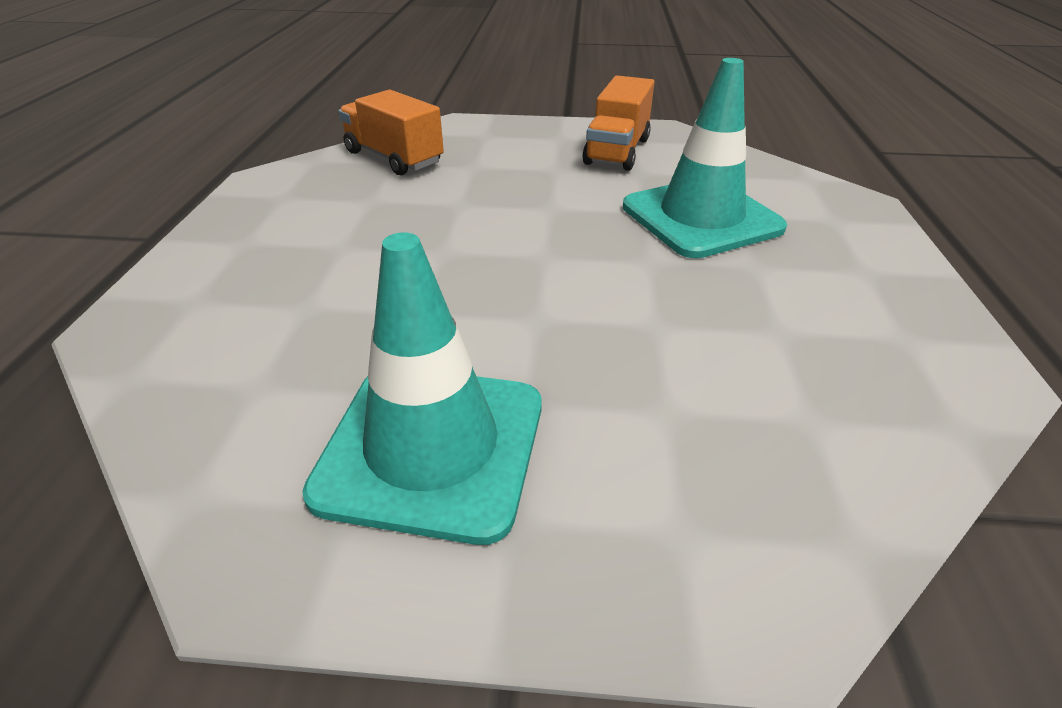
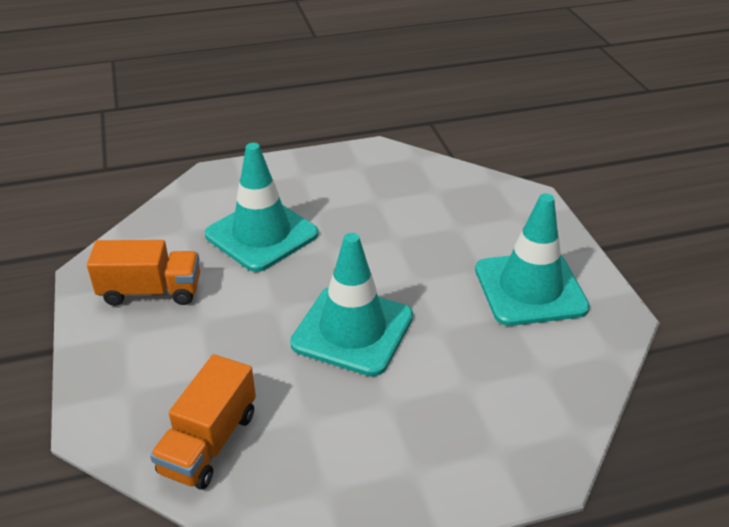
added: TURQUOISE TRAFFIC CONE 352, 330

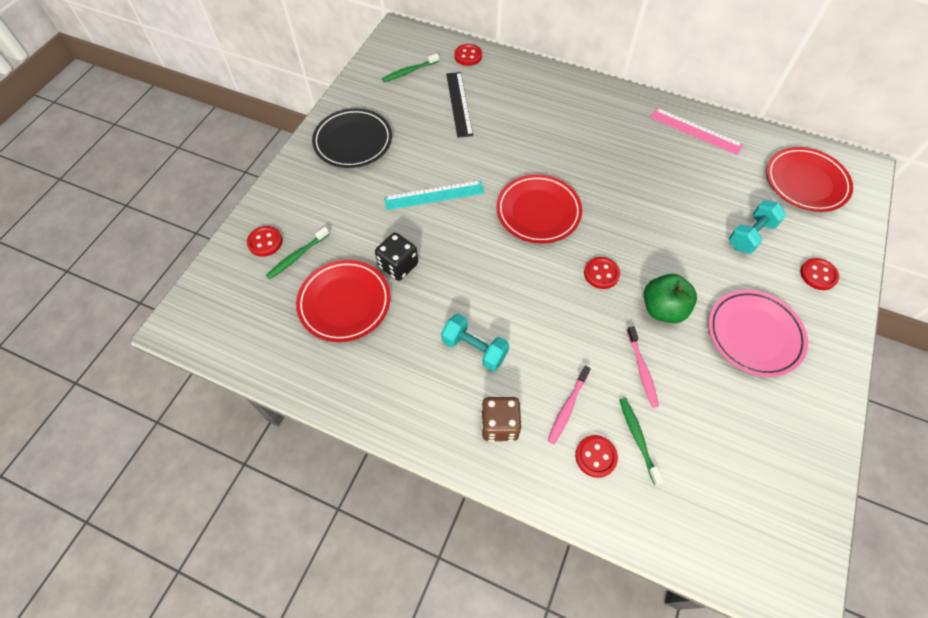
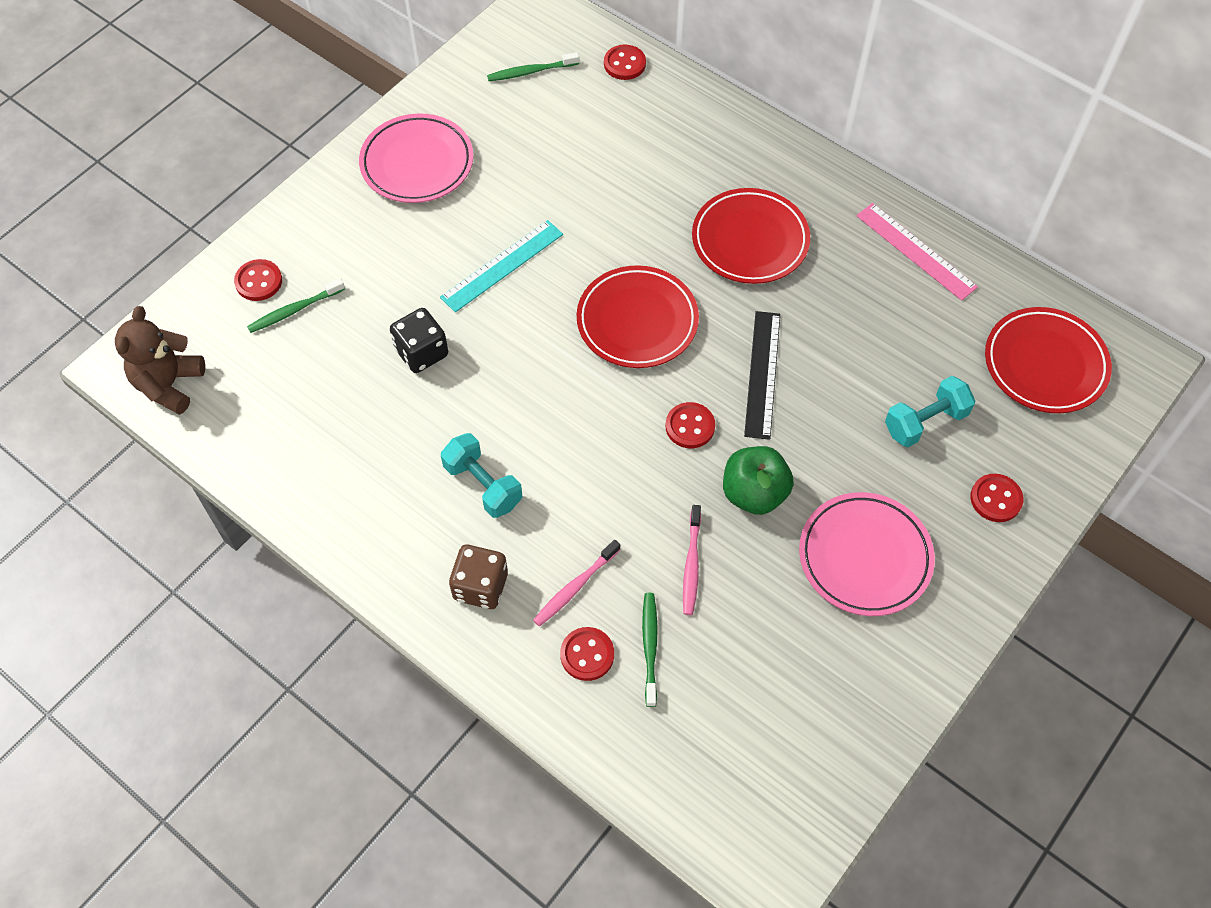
added: BROWN TEDDY BEAR 169, 384
moved: RED PLATE 344, 303 to 750, 240; BLACK RULER 459, 104 to 762, 374
recoloured: BLACK PLATE 353, 141 to PINK PLATE 417, 163
turned: TURQUOISE RULER 434, 195 = 502, 266 45 degrees counterclockwise

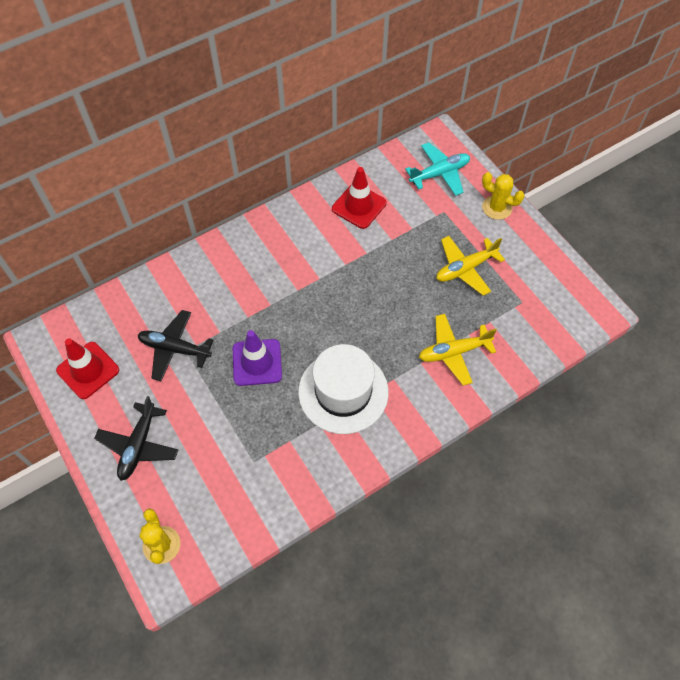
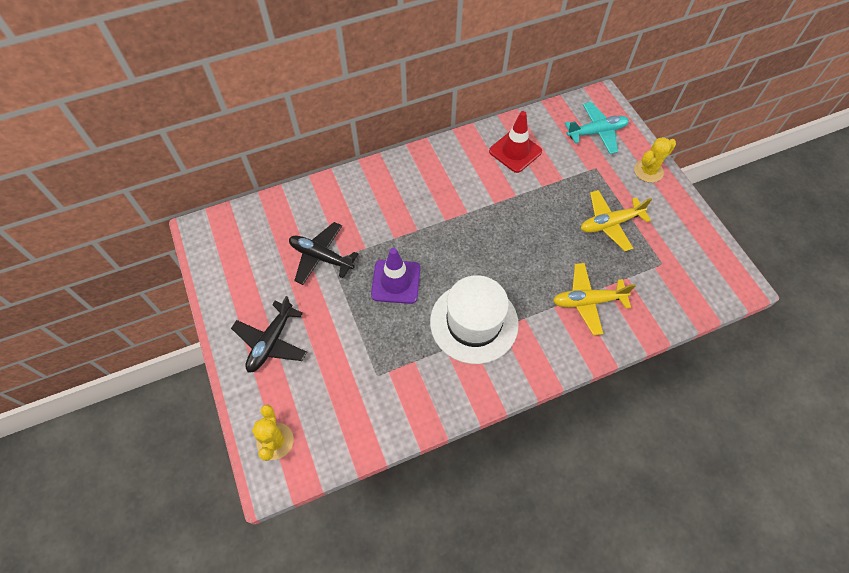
removed: RED TRAFFIC CONE 88, 370
turned: YELLOW CACTUS 497, 208 = 648, 171 75 degrees counterclockwise

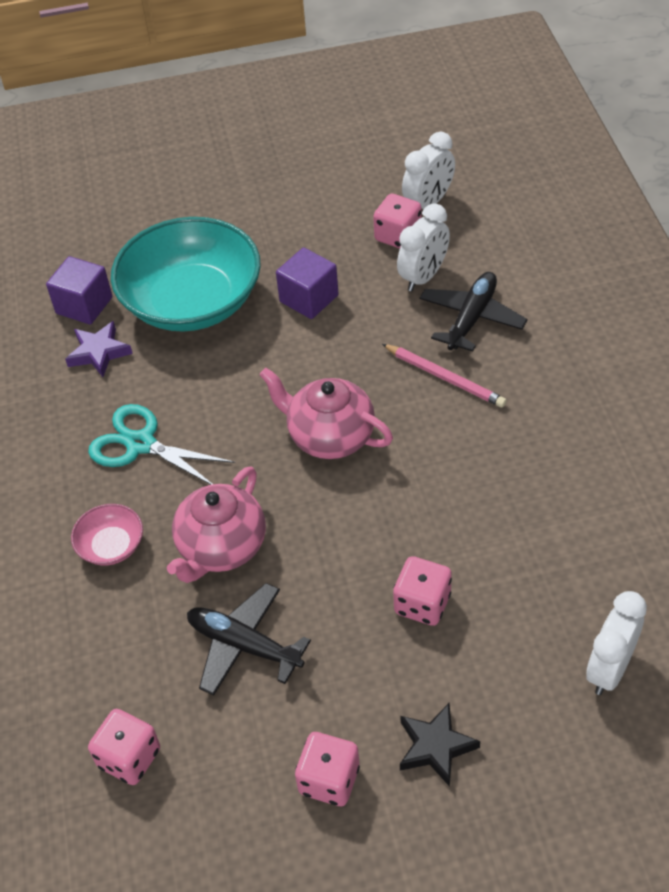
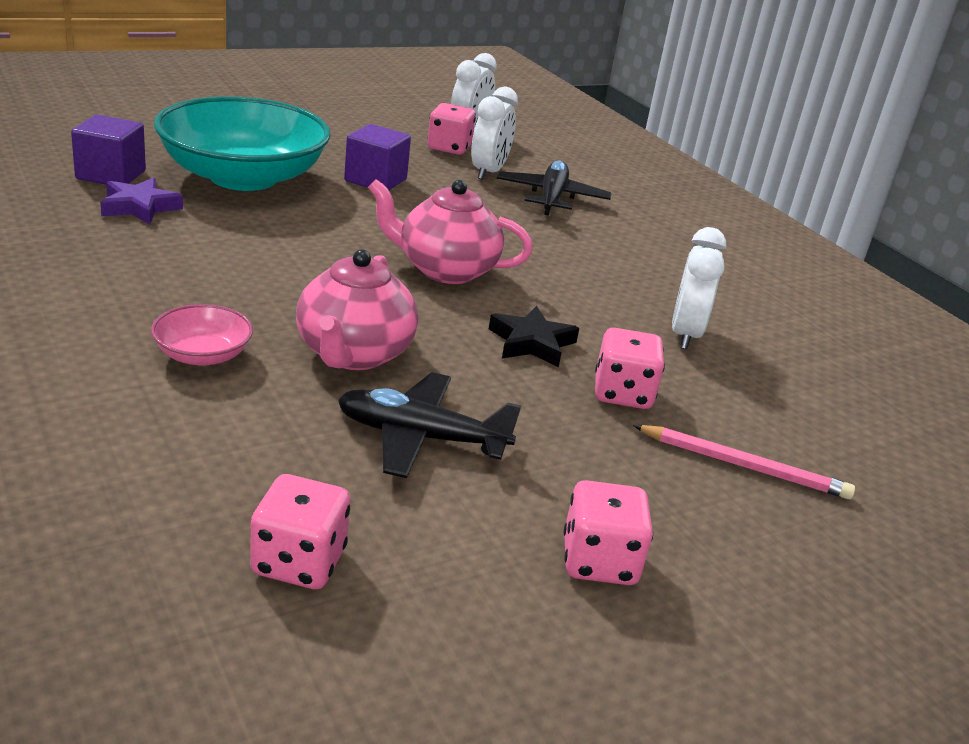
removed: TURQUOISE SCISSORS 141, 444
moved: BLACK STAR 435, 746 to 531, 343; PINK PENCIL 445, 377 to 743, 465; WHITE CLOCK 609, 669 to 685, 334

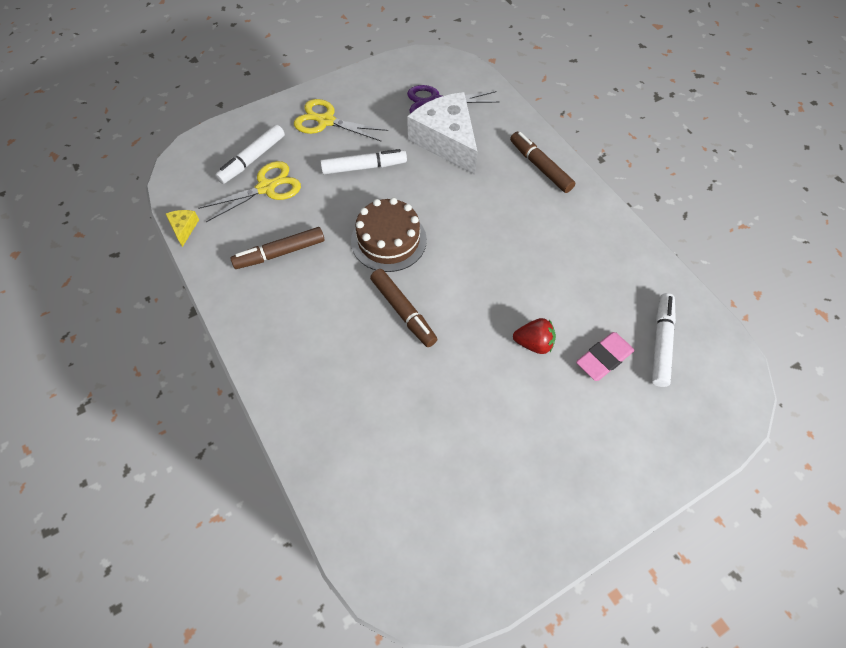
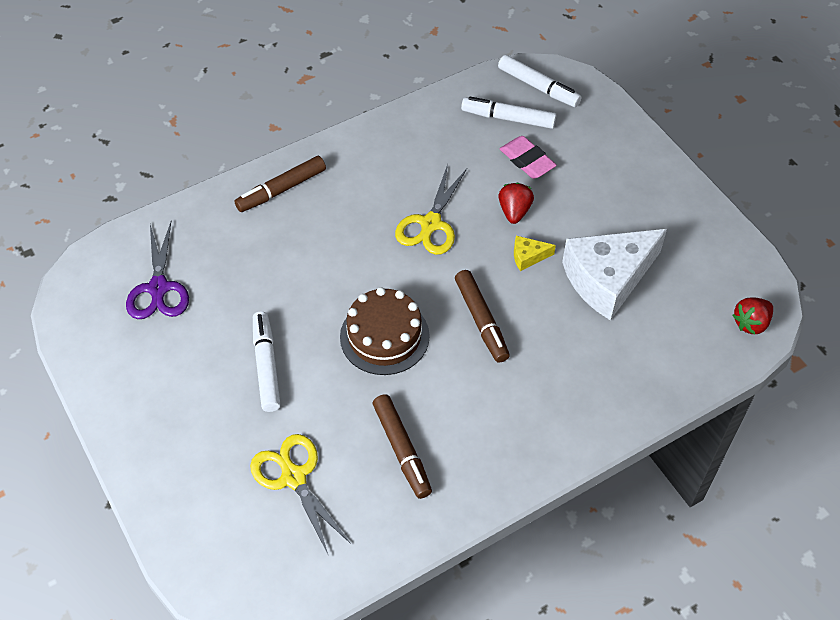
added: RED STRAWBERRY 751, 323
moved: YELLOW SCISSORS 326, 121 to 431, 224; WHITE MARKER 252, 159 to 538, 87; YELLOW CHEESE 184, 228 to 528, 257; WHITE CHEESE 446, 141 to 608, 279
turned: BROWN MARKER 403, 311 = 481, 320 105 degrees clockwise

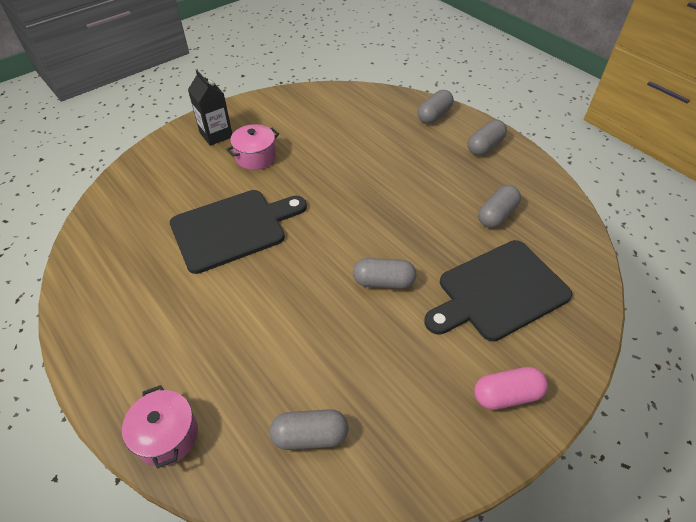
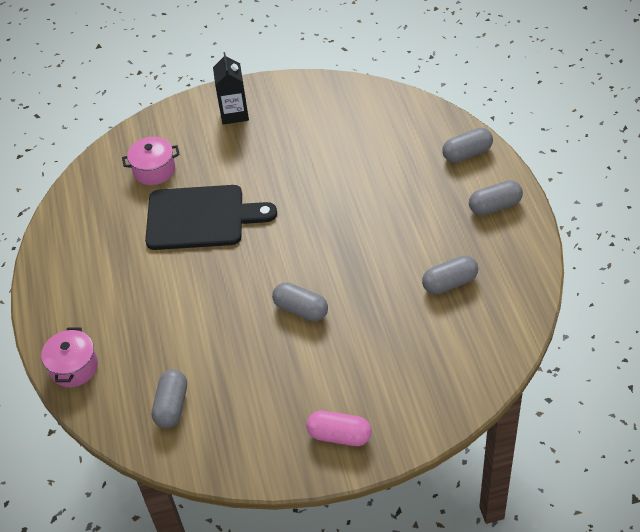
removed: BLACK CUTTING BOARD 499, 292
moved: PINK POT 256, 157 to 154, 170
turned: GREY CAPSULE 310, 436 = 171, 406 75 degrees clockwise

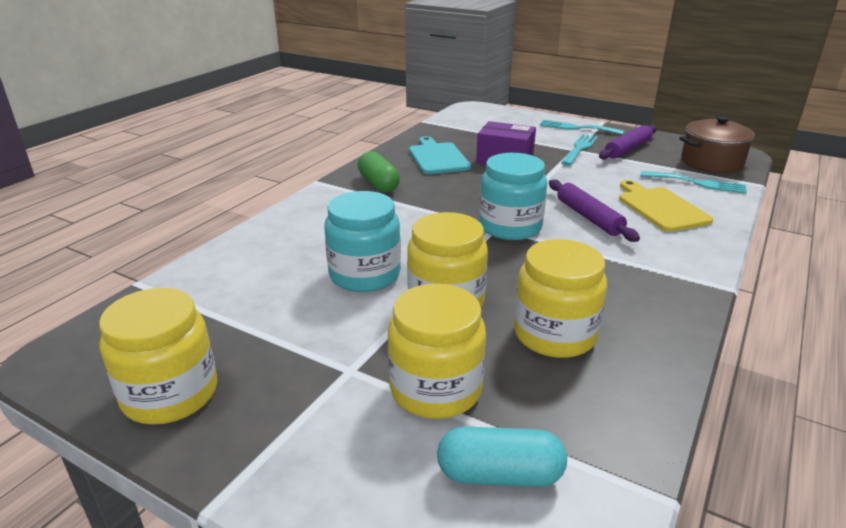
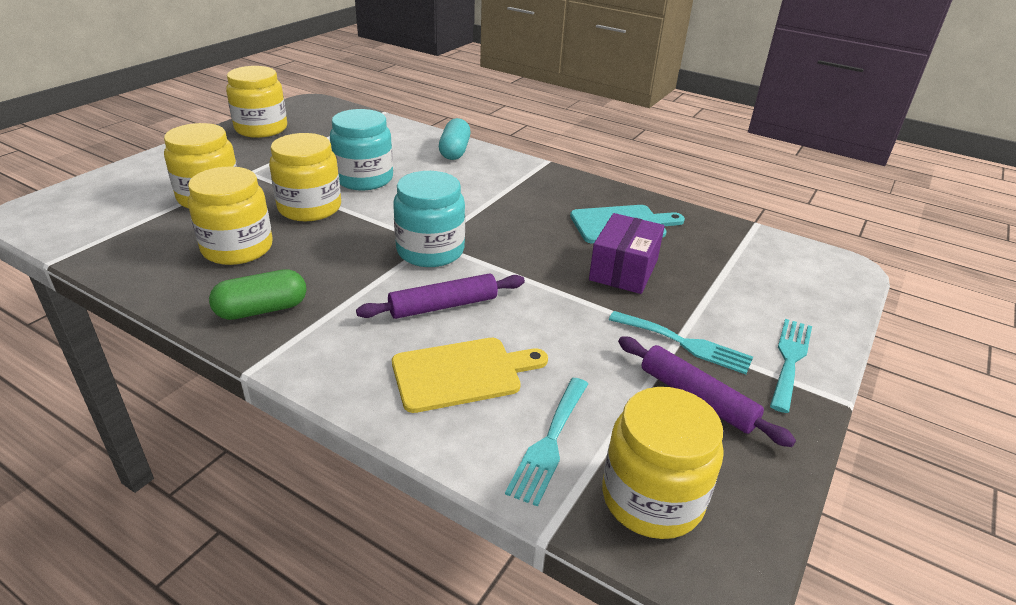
moved: GREEN CAPSULE 378, 184 to 262, 309; TURQUOISE CAPSULE 499, 475 to 454, 151
replaced: BROWN POT 711, 162 to YELLOW JAR 652, 498

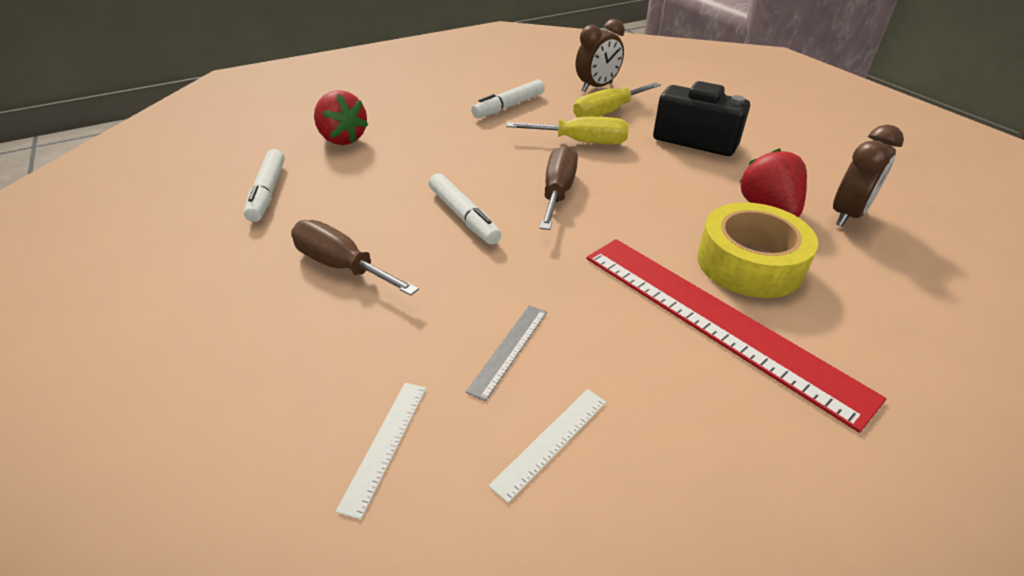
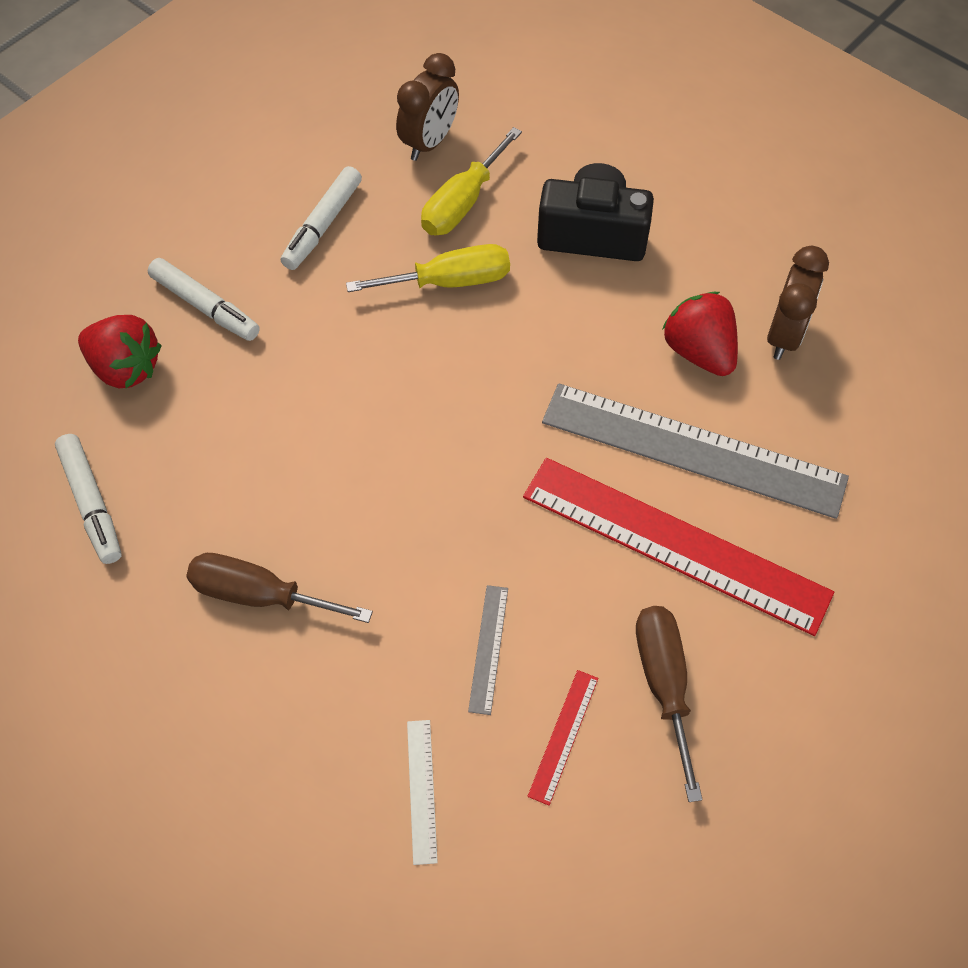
moved: WHITE MARKER 464, 216 to 205, 306; BROWN SCREWDRIVER 558, 192 to 664, 684
replaced: YELLOW TAPE 749, 263 to GREY RULER 693, 449
recoloured: WHITE RULER 551, 442 to RED RULER 563, 736

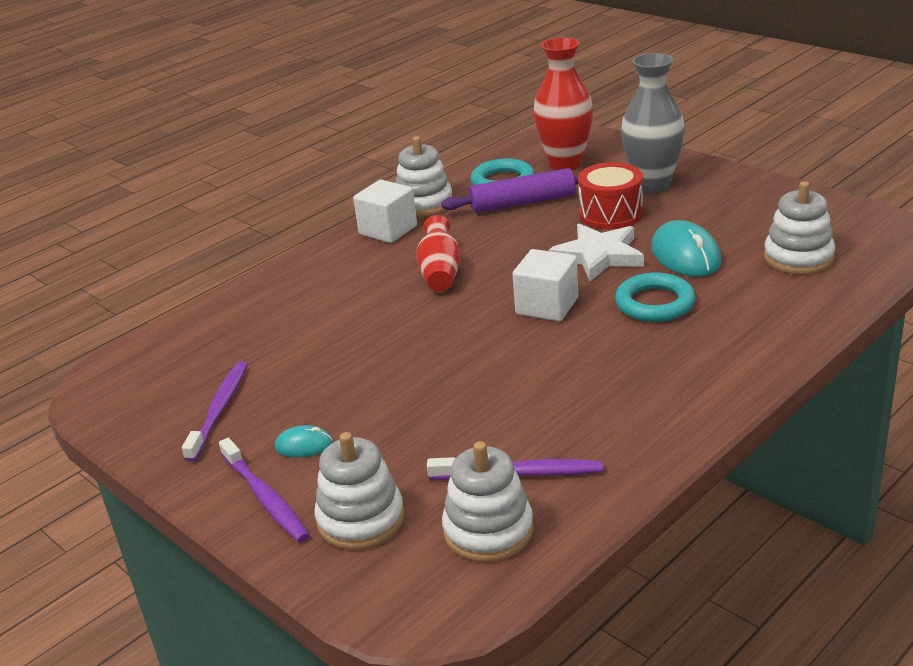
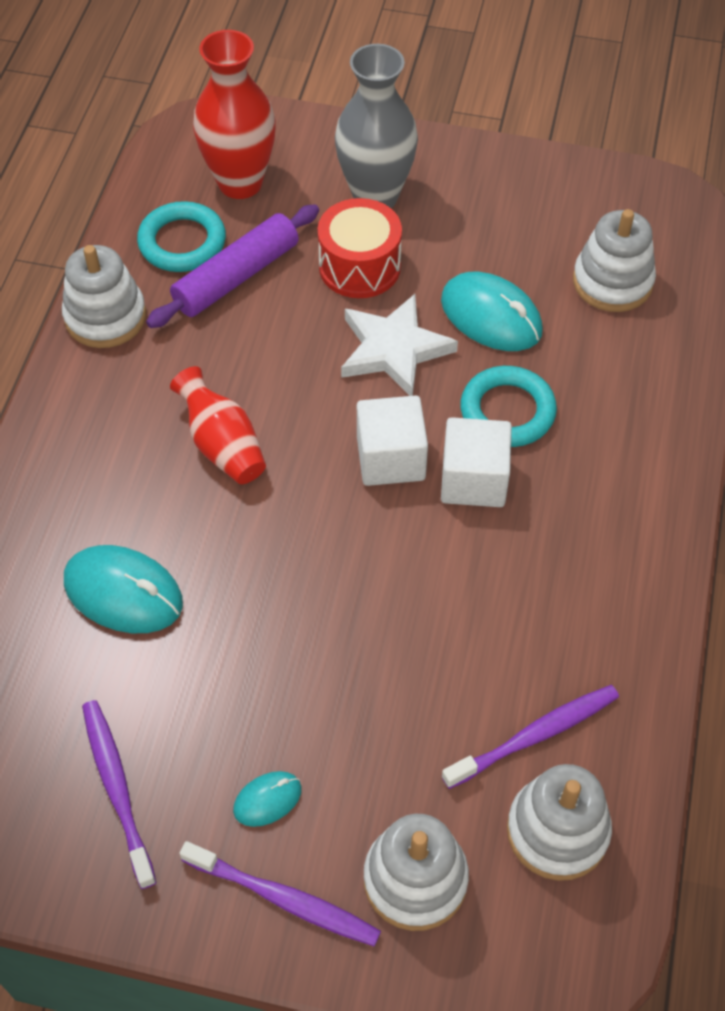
added: TURQUOISE MOUSE 123, 592
moved: WHITE CUBE 388, 230 to 473, 480

